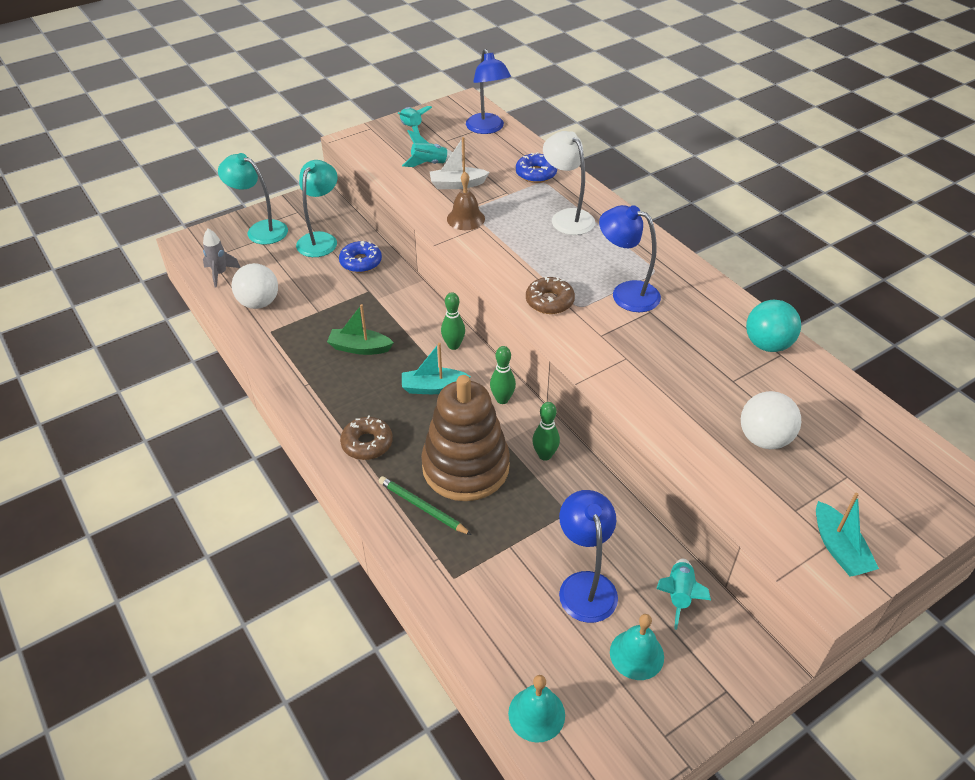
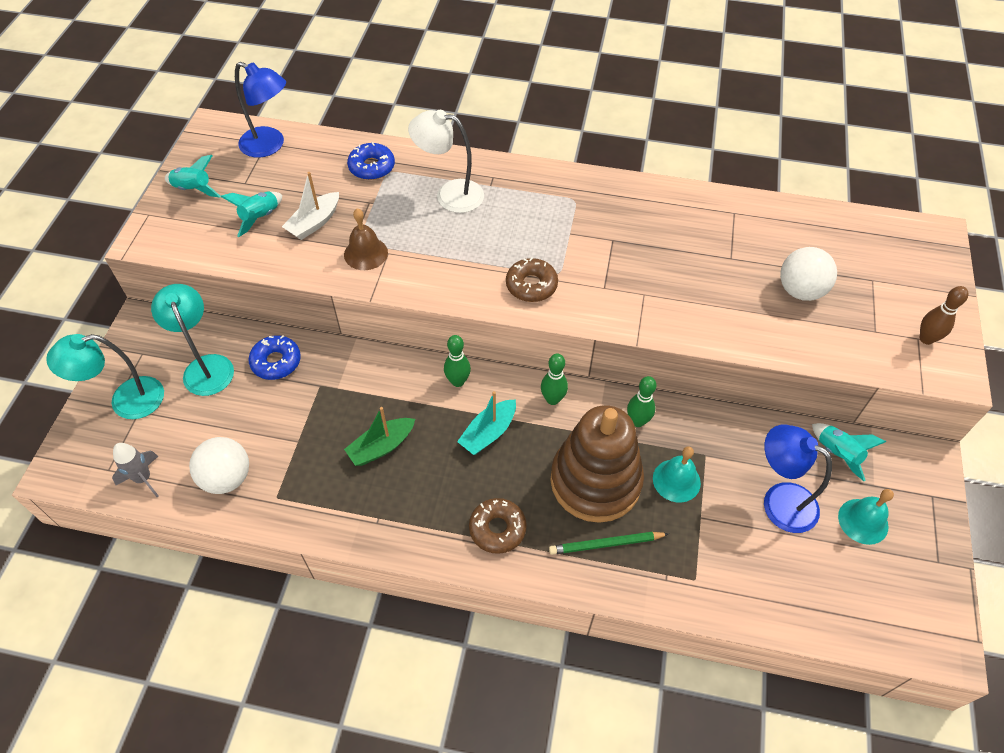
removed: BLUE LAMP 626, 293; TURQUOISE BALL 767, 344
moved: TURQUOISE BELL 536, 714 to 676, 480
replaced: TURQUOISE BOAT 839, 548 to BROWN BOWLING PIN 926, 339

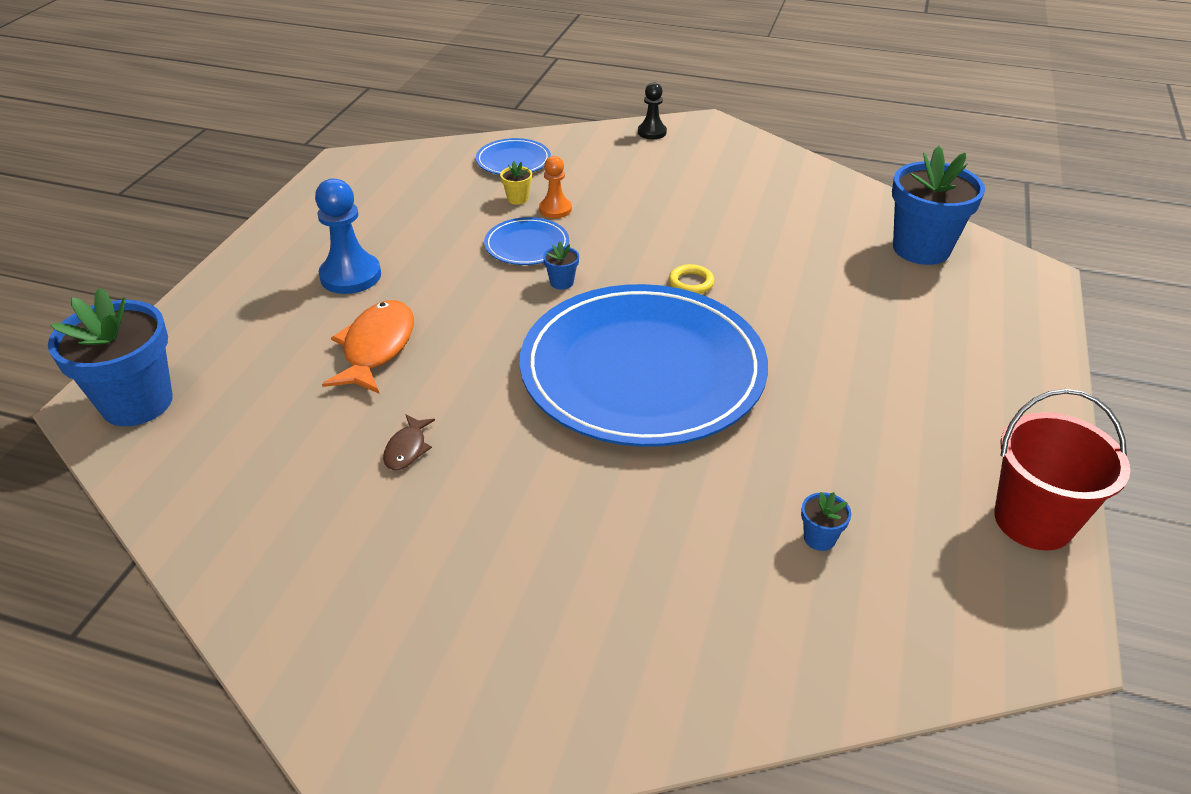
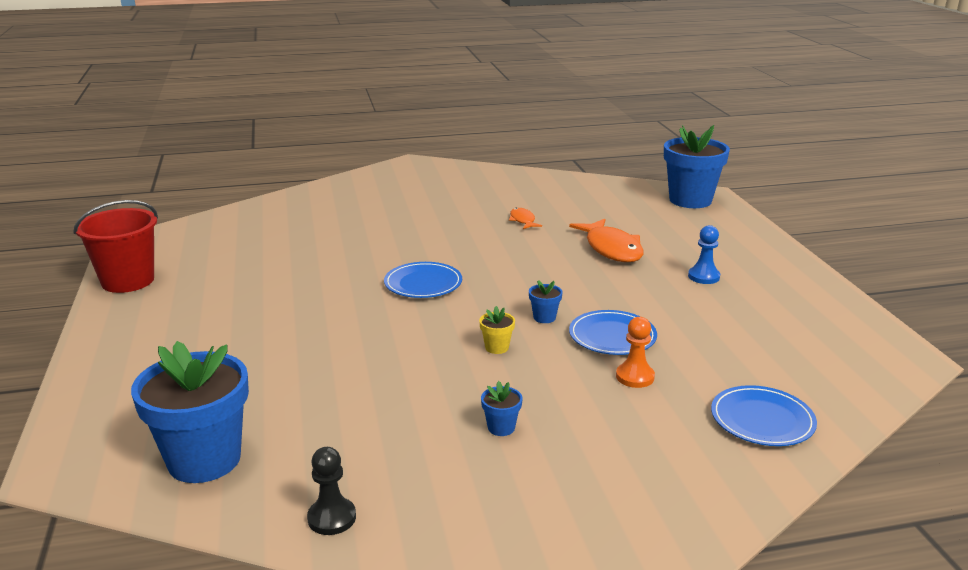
removed: YELLOW RING 691, 283
moved: BLACK PAWN 652, 132 to 332, 518; YELLOW FLOWER POT 517, 199 to 497, 347; BLUE FLOWER POT 819, 538 to 501, 428
recoloured: BROWN FISH 407, 449 to ORANGE FISH 523, 220
resized: BLUE PLATE 642, 370 = 423, 283 x0.41; BLUE PAWN 350, 276 = 703, 277 x0.60

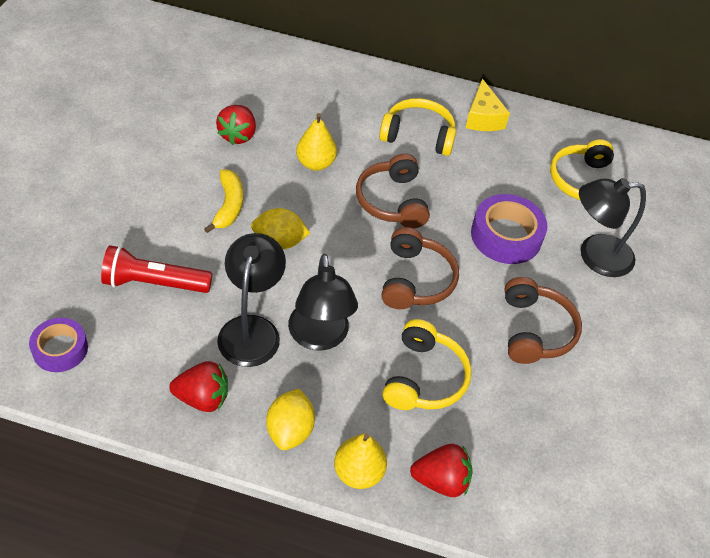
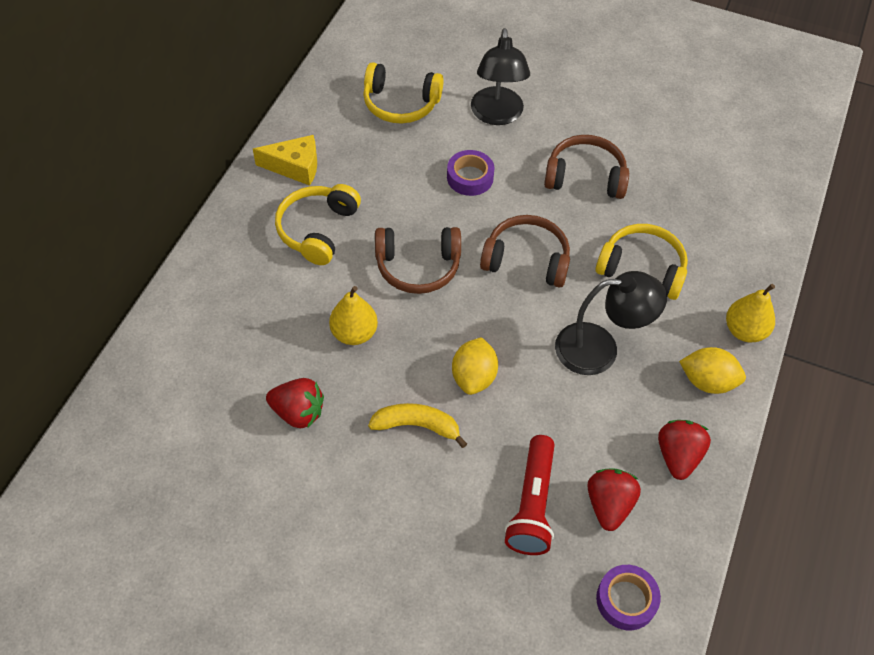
removed: BLACK LAMP 252, 329
moved: RED STRAWBERRY 441, 480 to 609, 505
resized: PURPLE TAPE 506, 236 = 470, 177 x0.64

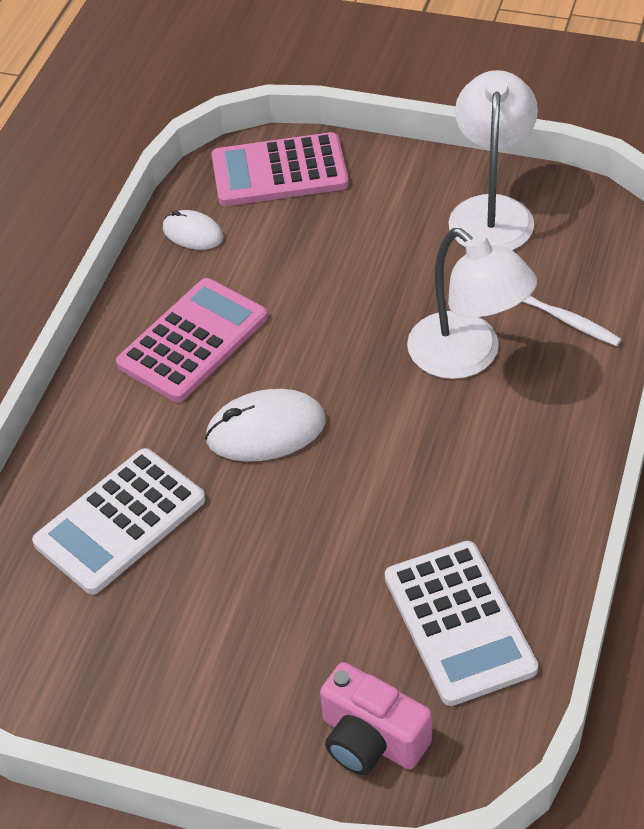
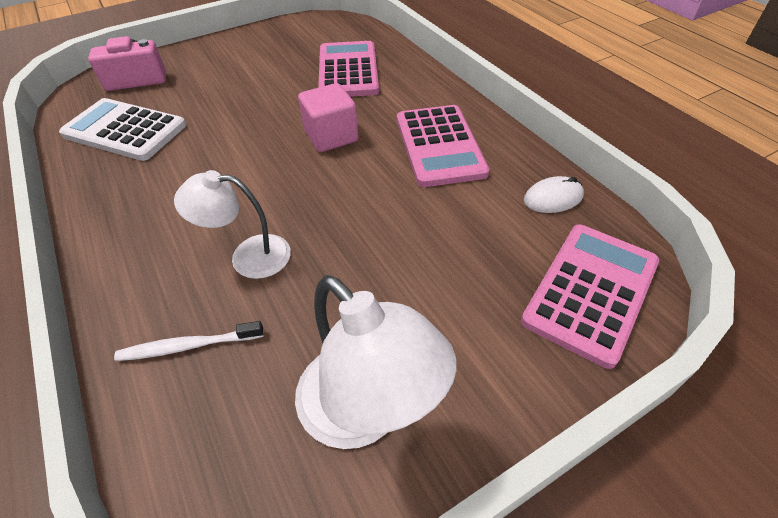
replaced: WHITE MOUSE 266, 430 to PINK CUBE 331, 136
recoloured: WHITE CALCULATOR 120, 521 to PINK CALCULATOR 348, 70
resized: WHITE LAMP 467, 357 = 248, 256 x0.66

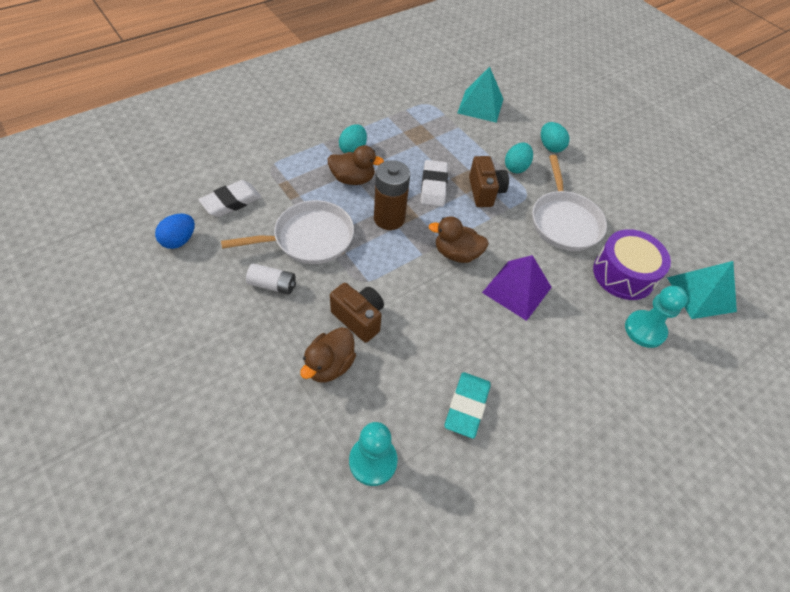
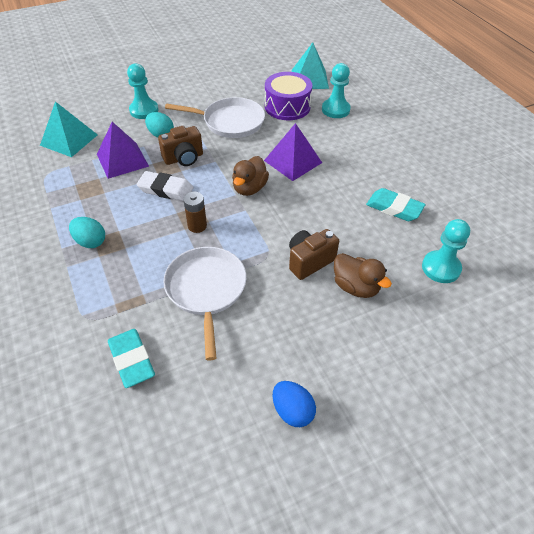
removed: WHITE BATTERY 272, 285; BROWN DUCK 353, 179
added: PURPLE PYRAMID 122, 160
moved: BLUE EGG 179, 240 to 292, 411
replaced: TURQUOISE EGG 550, 147 to TURQUOISE PAWN 144, 110
recoloured: WHITE ERASER 231, 202 to TURQUOISE ERASER 132, 360
turned: BROWN CAMERA 485, 192 = 184, 158 150 degrees clockwise
resized: BROWN BATTERY 389, 218 = 197, 226 x0.62

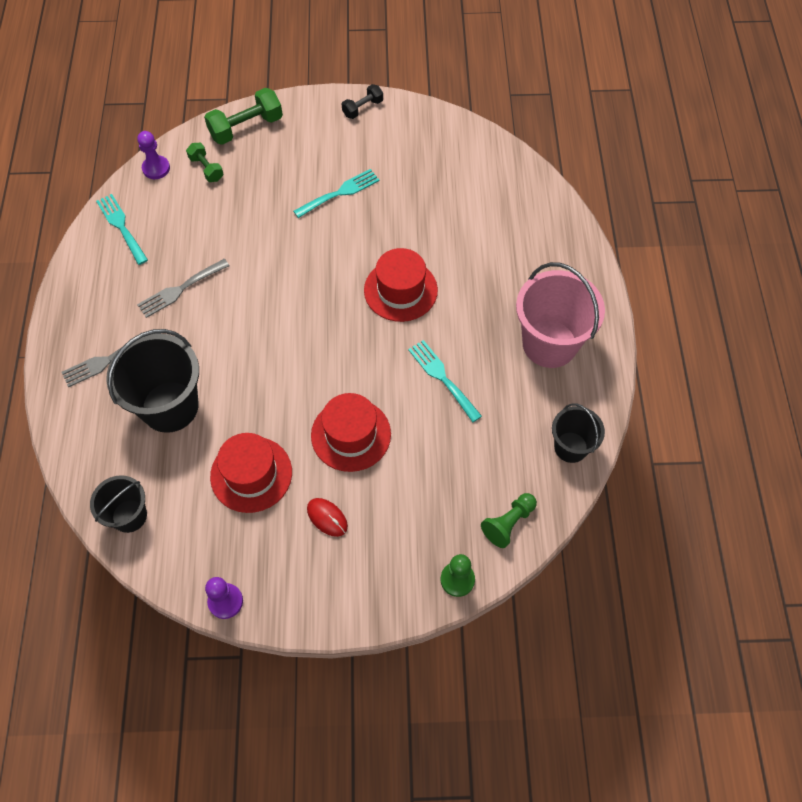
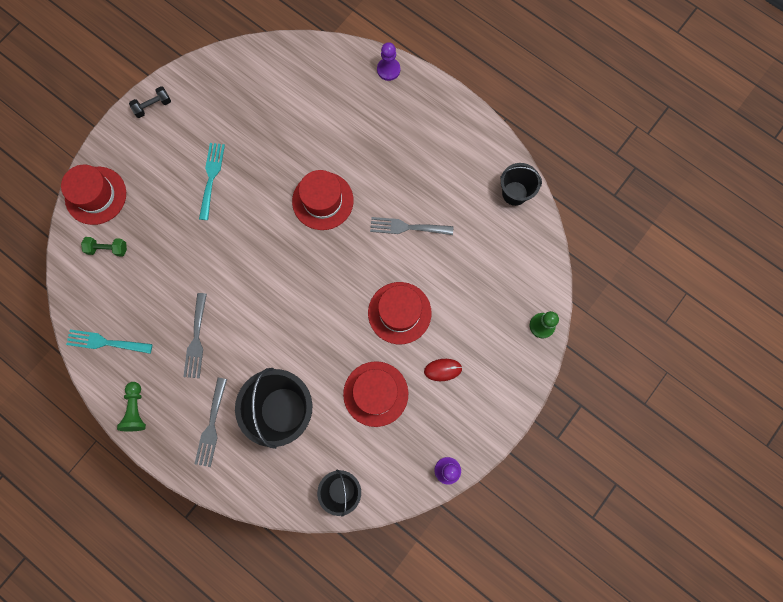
removed: PINK BUCKET 549, 344
moved: GREEN PAWN 508, 523 to 136, 409; PURPLE PAWN 156, 168 to 388, 70
replaced: GREEN DUMBBELL 246, 127 to RED HAT 96, 195
recoloured: TURQUOISE FORK 442, 378 to GREY FORK 407, 227
turned: BLACK DUMBBELL 363, 108 = 153, 106 60 degrees clockwise

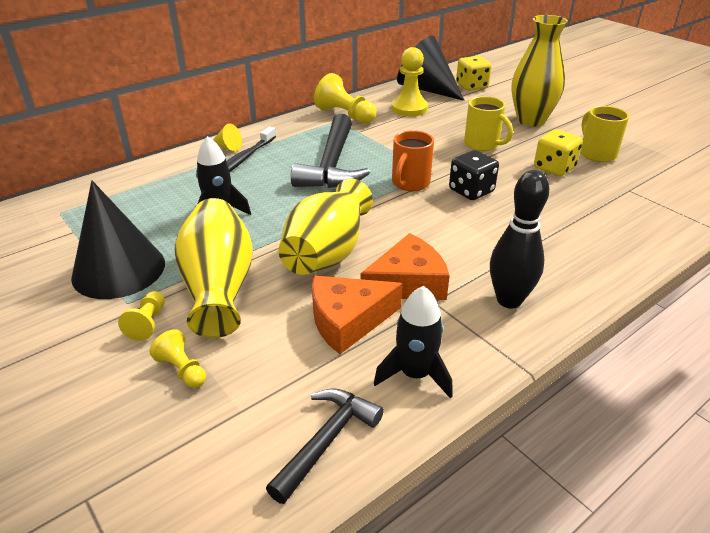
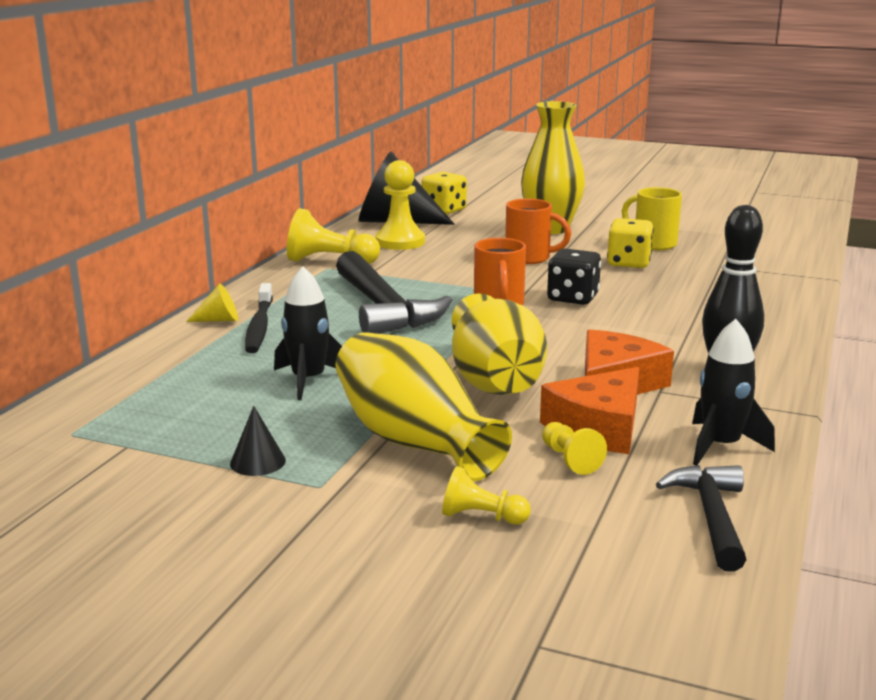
moved: YELLOW PAWN 148, 323 to 570, 459
recoloured: YELLOW MUG 482, 144 to ORANGE MUG 529, 258
resized: BLACK CONE 119, 269 = 258, 462 x0.41

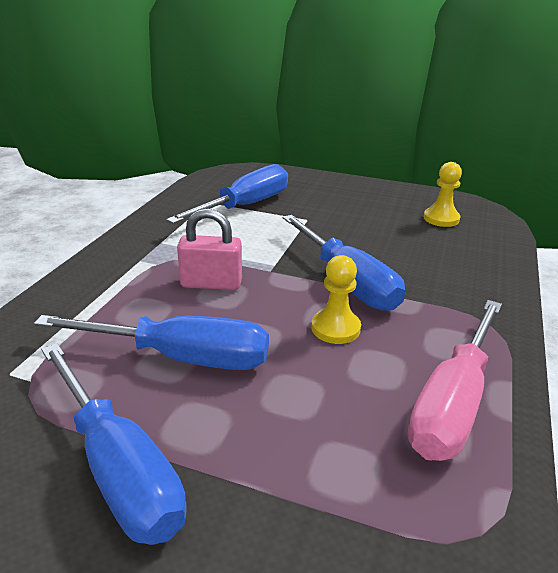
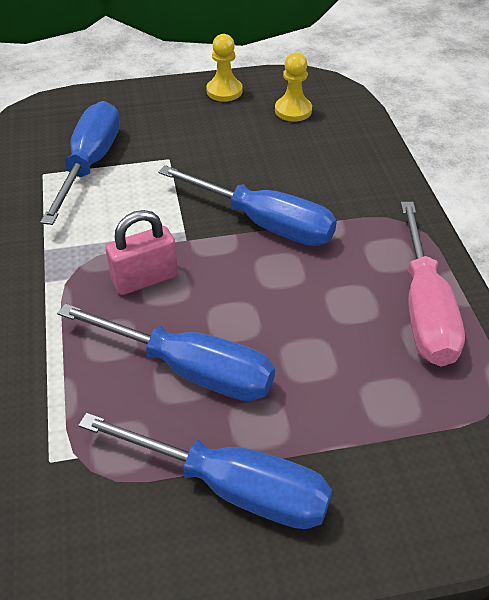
moved: YELLOW PAWN 335, 328 to 224, 91
turned: BLUE SCREWDRIVER 181, 357 = 189, 369 45 degrees clockwise

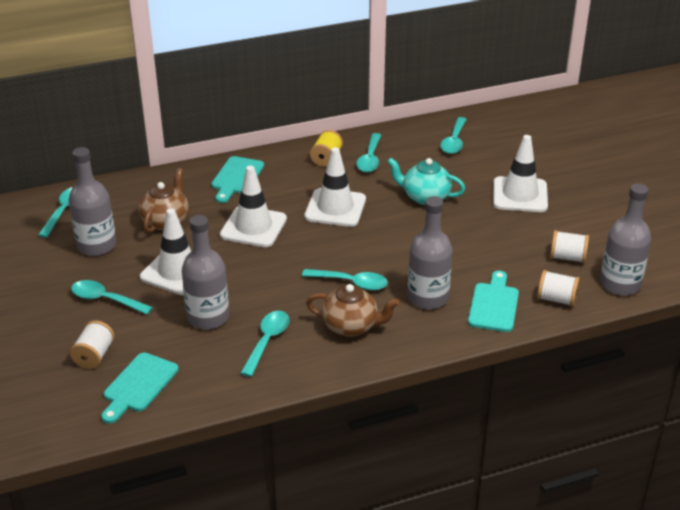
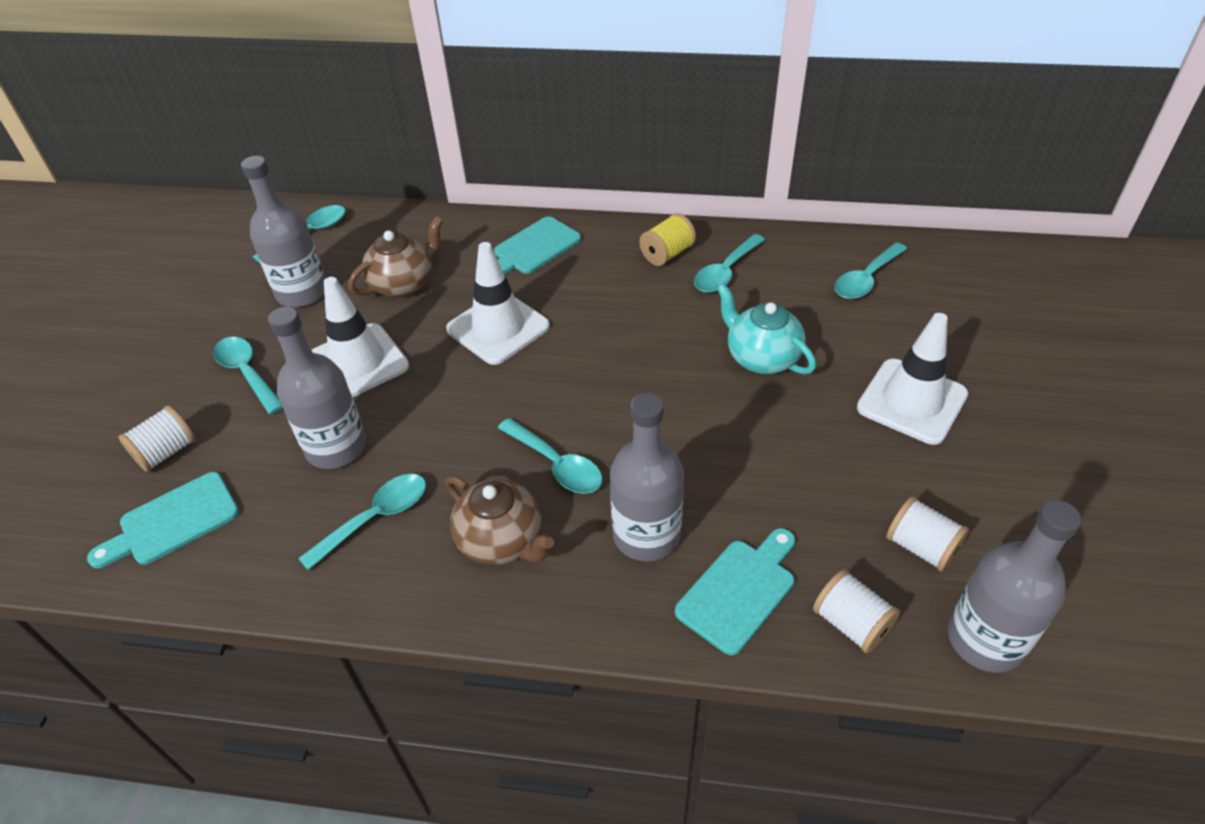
removed: WHITE TRAFFIC CONE 335, 208

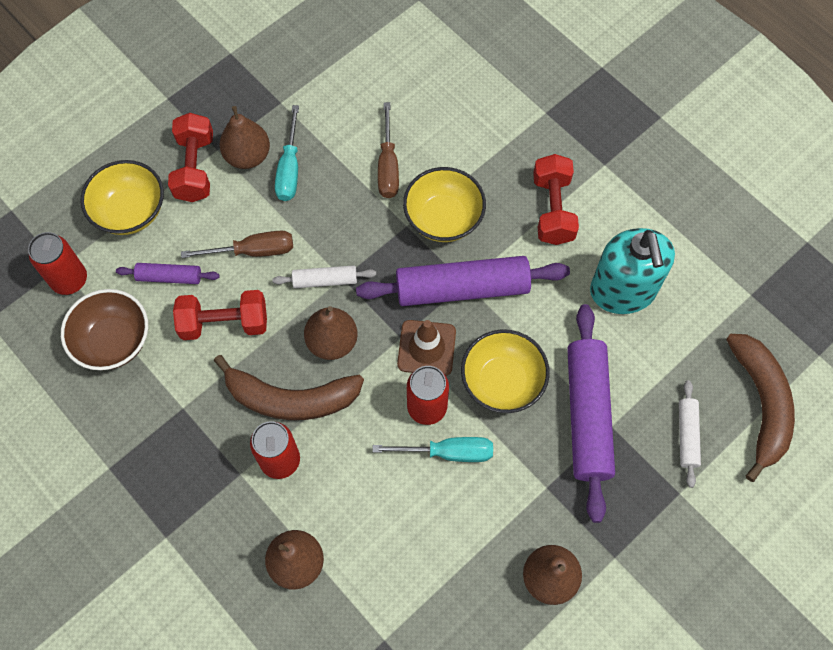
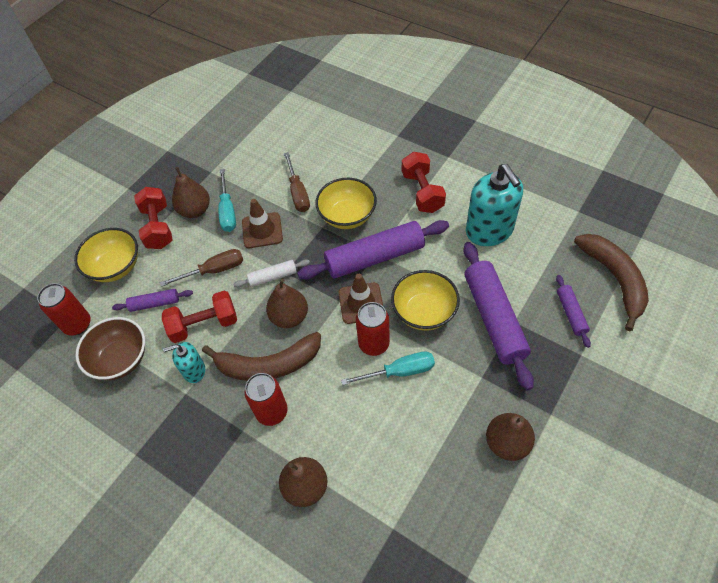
added: TURQUOISE SOAP DISPENSER 194, 370; BROWN TRAFFIC CONE 262, 230
recoloured: WHITE ROLLING PIN 687, 435 to PURPLE ROLLING PIN 571, 313

